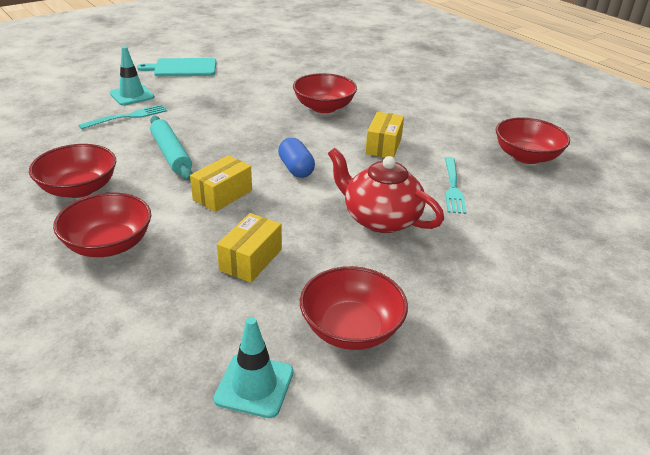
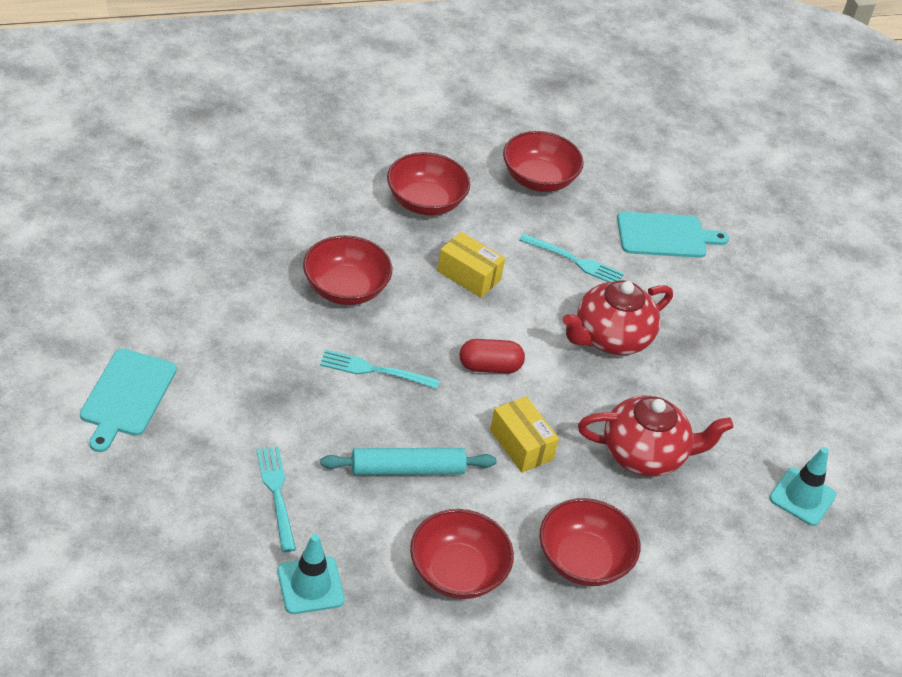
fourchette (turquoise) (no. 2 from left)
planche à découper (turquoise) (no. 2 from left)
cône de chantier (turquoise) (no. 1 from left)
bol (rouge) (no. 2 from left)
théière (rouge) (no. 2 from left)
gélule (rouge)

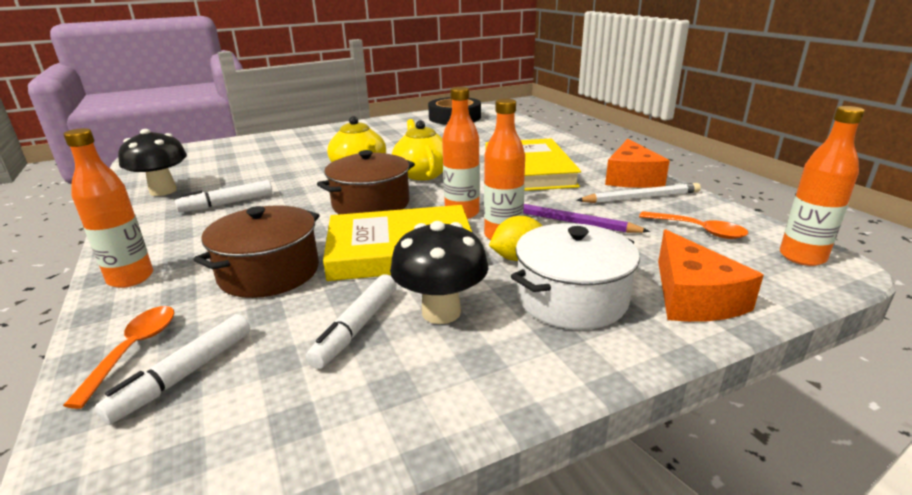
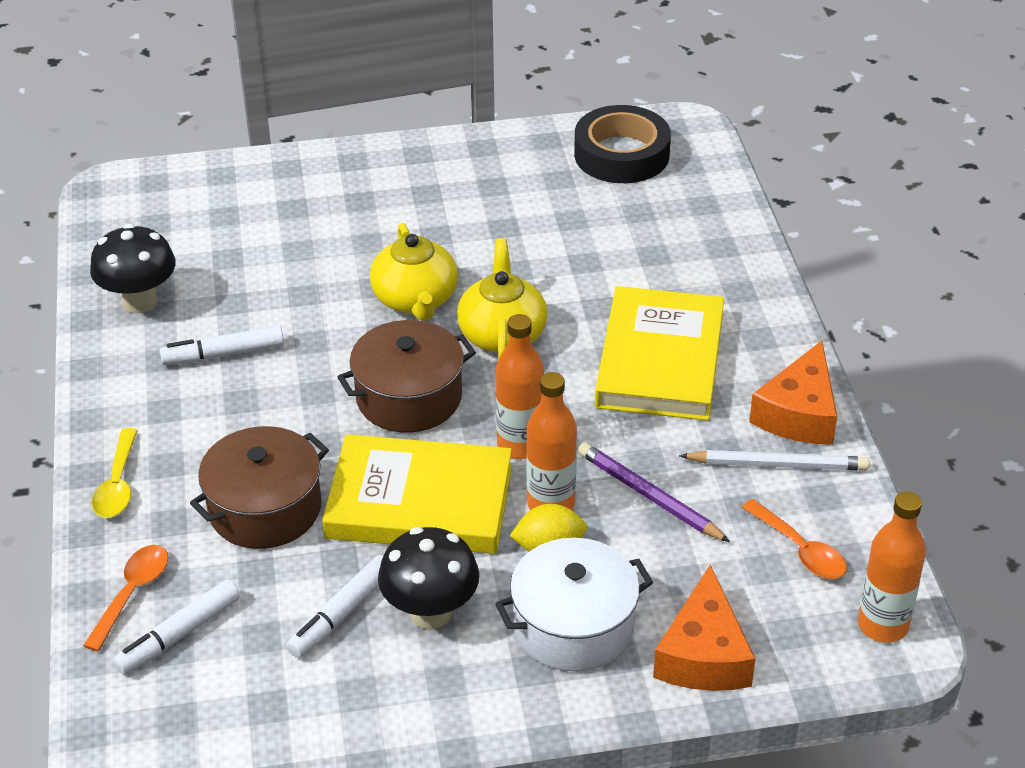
cuillère (jaune)

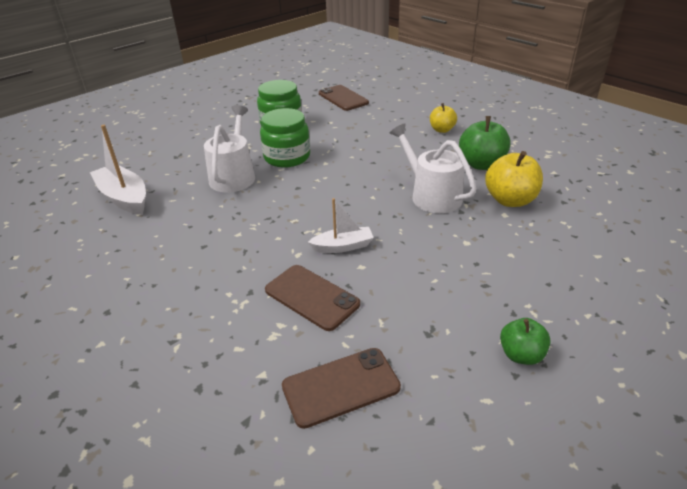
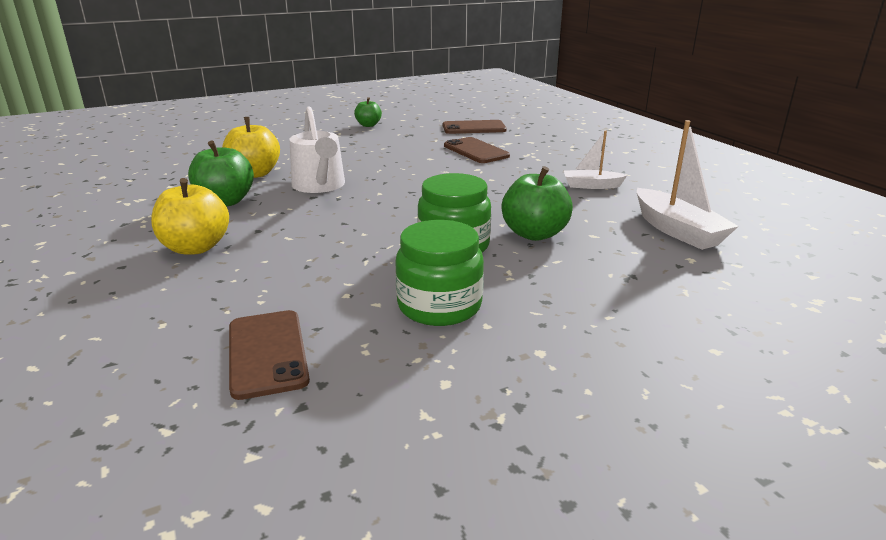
bateau (blanc) (no. 1 from left)
pomme (vert) (no. 3 from left)
pomme (jaune) (no. 1 from left)

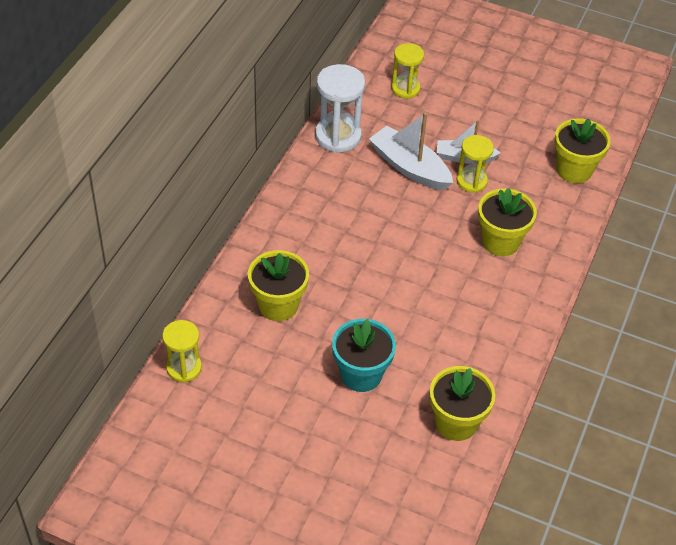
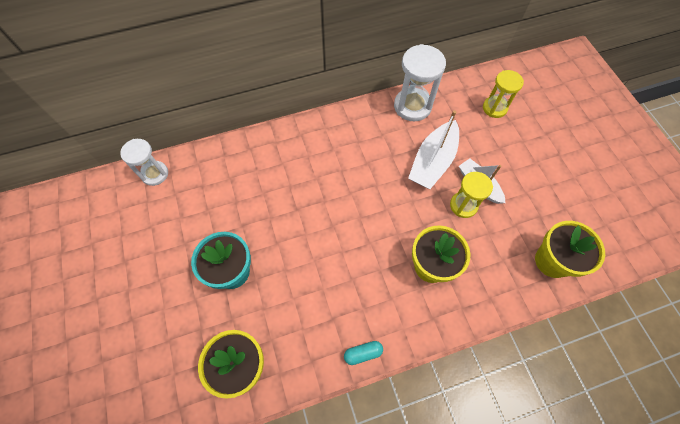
pot de fleurs (jaune) (no. 1 from left in the first image)
gélule (turquoise)
sablier (blanc) (no. 1 from left)
bateau (blanc) (no. 1 from left)

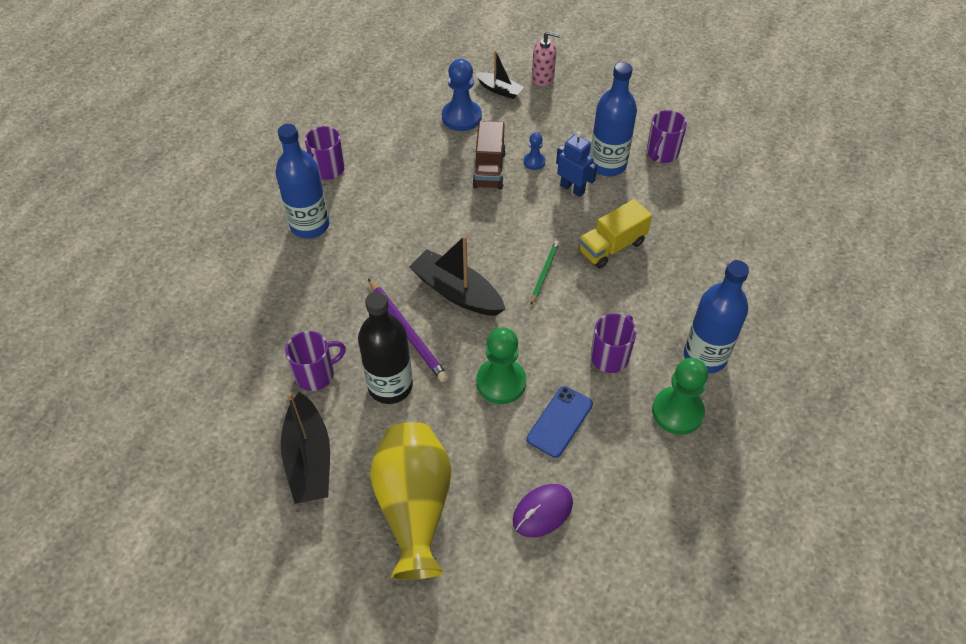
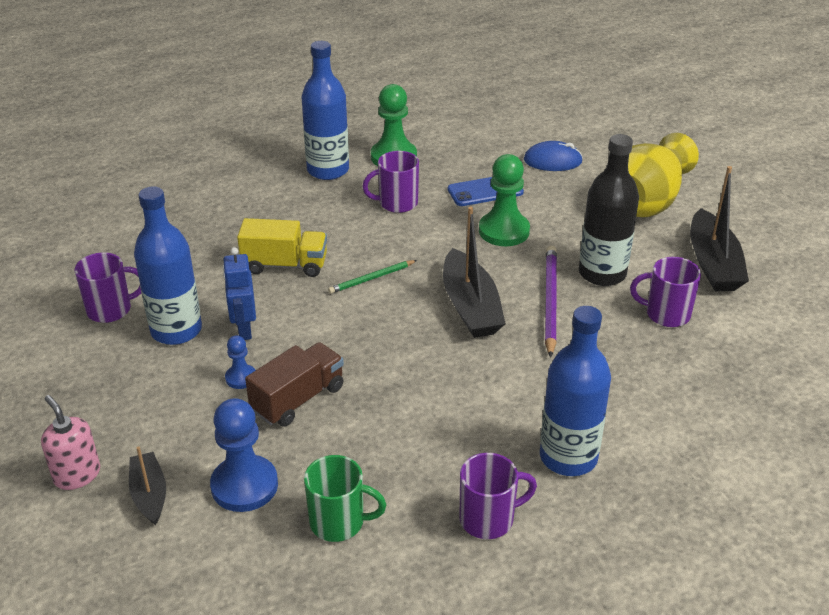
tasse (vert)
souris (bleu)
bateau (noir) (no. 3 from left)

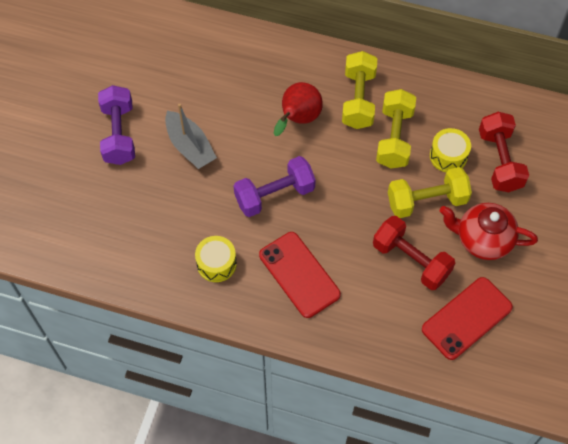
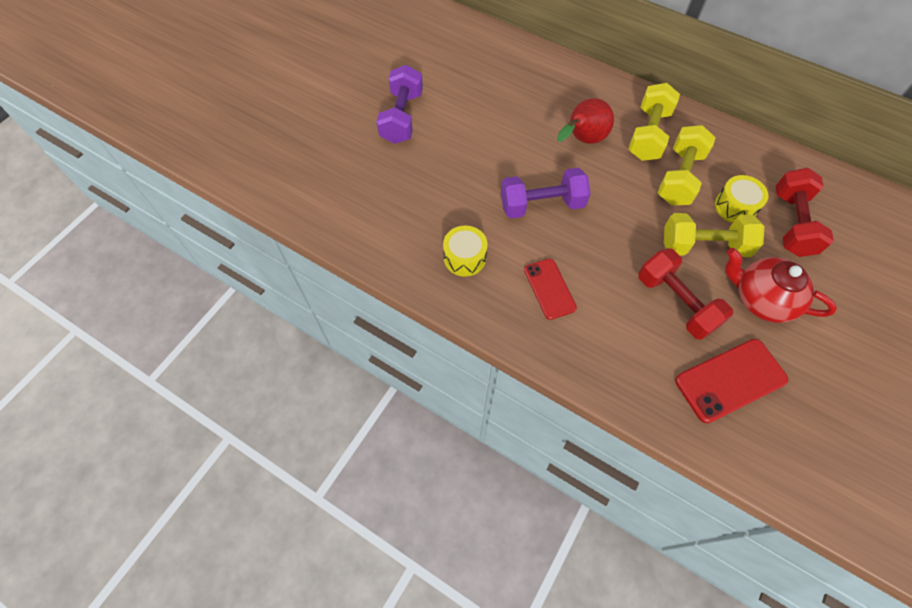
bateau (gris)
téléphone (rouge) (no. 1 from left)

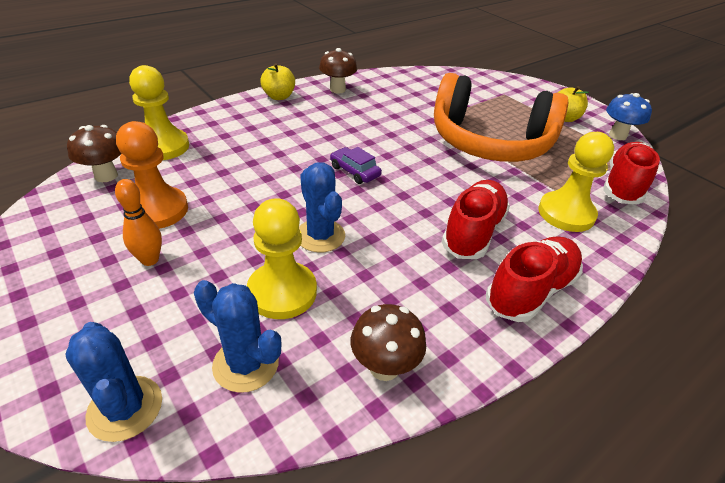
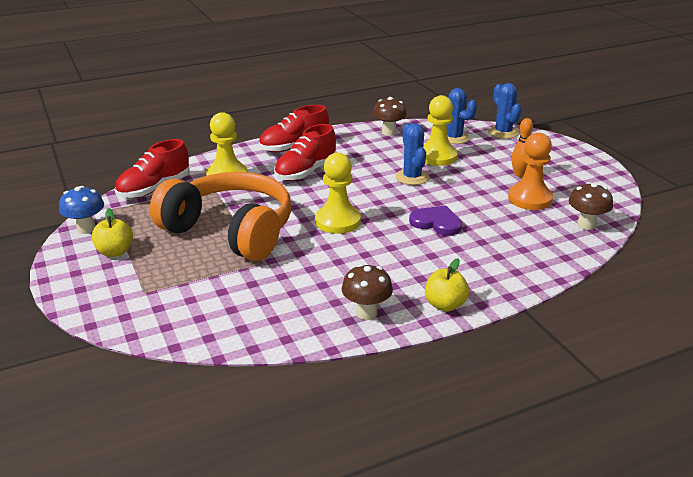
voiture (violet)
cœur (violet)
pion (jaune) (no. 2 from left)

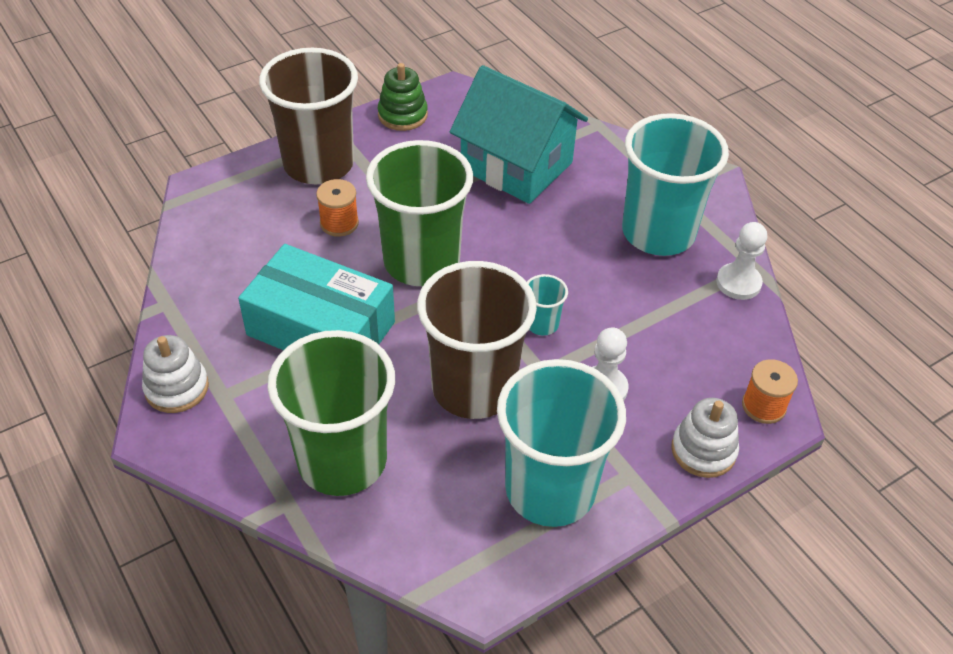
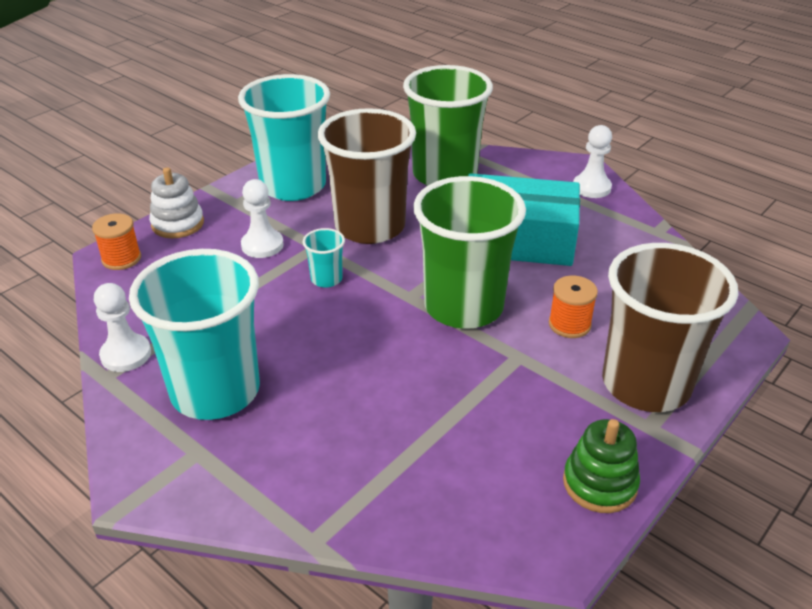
maison (turquoise)
pion (blanc) (no. 3 from left)

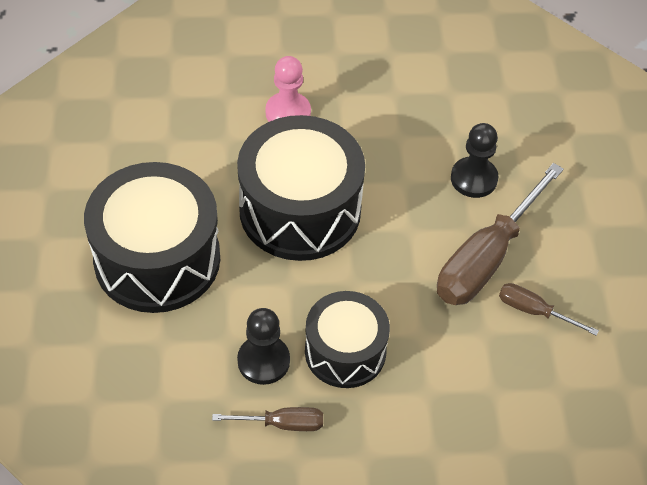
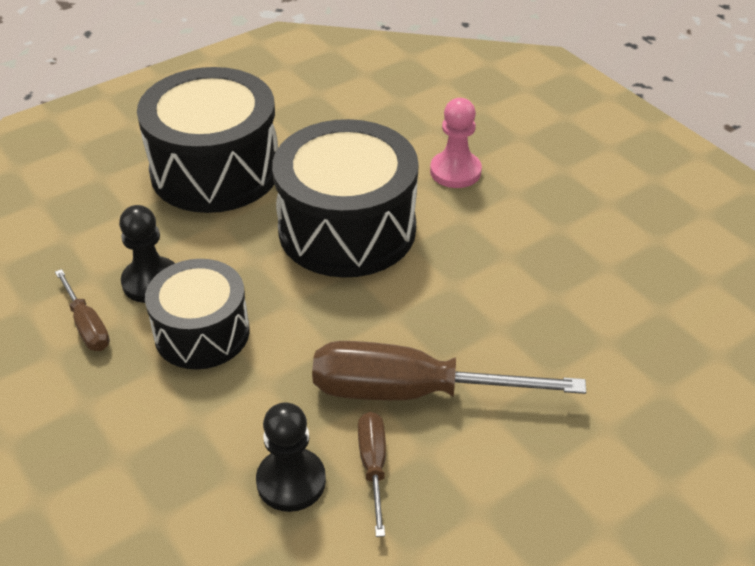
pion (noir) (no. 2 from left)

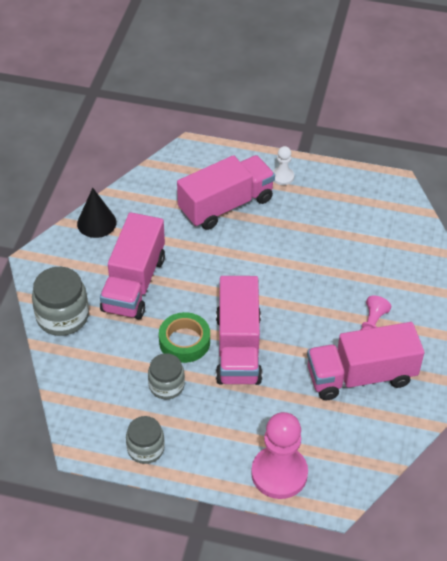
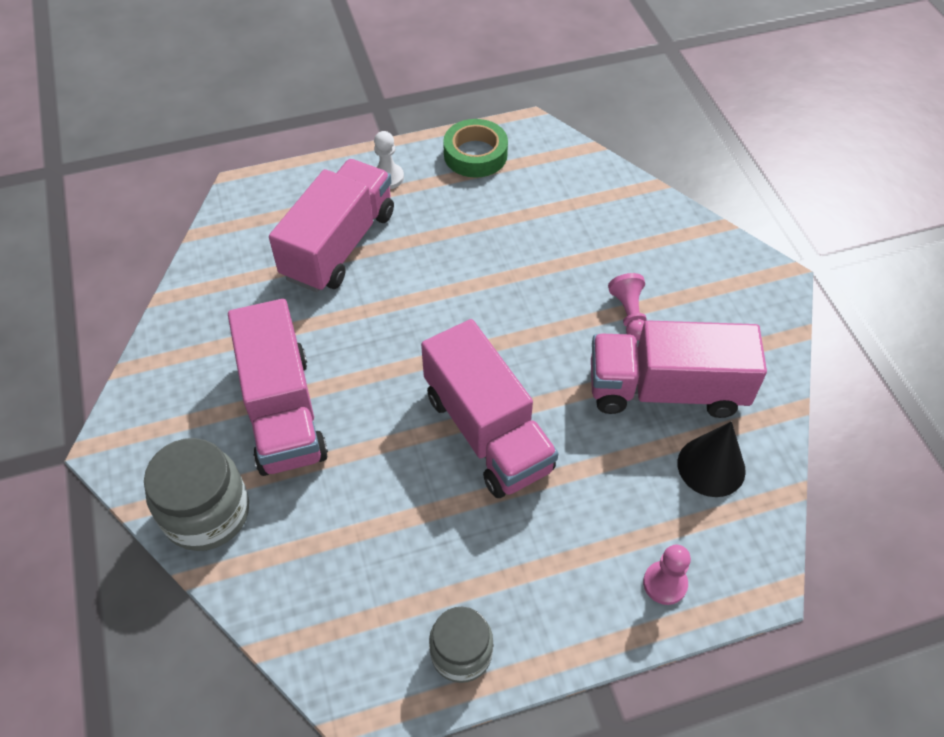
bocal (gris) (no. 3 from left in the first image)
cône (noir)
ruban adhésif (vert)
camion (rose) (no. 4 from left)
pion (rose) (no. 2 from left)

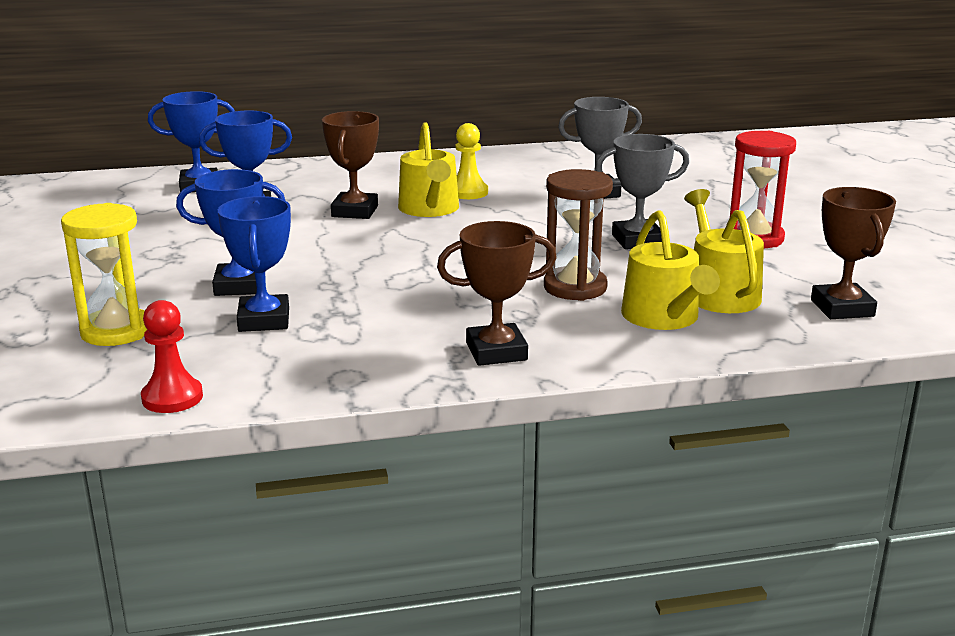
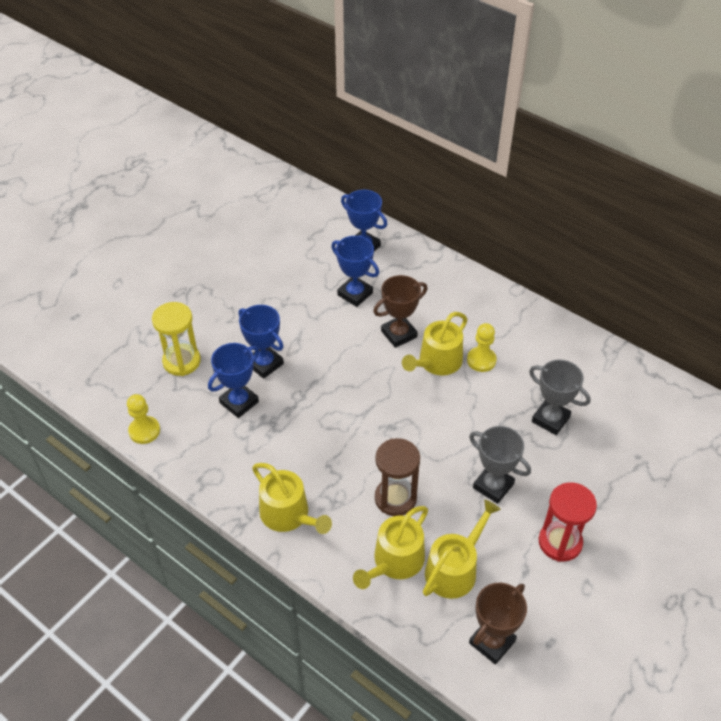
arrosoir (jaune) (no. 1 from left)
pion (jaune) (no. 1 from left)

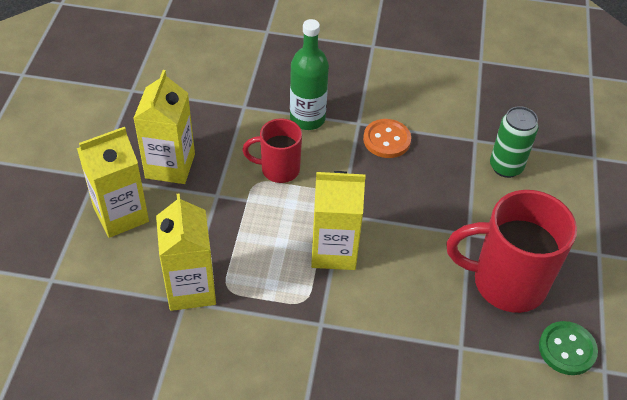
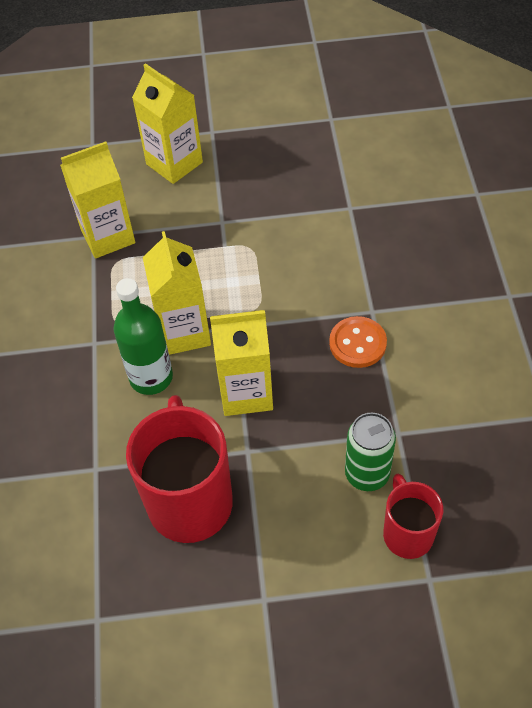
bouton (vert)
brique de lait (jaune) (no. 4 from left)
tasse (rouge) (no. 2 from left)
bouteille (vert)

